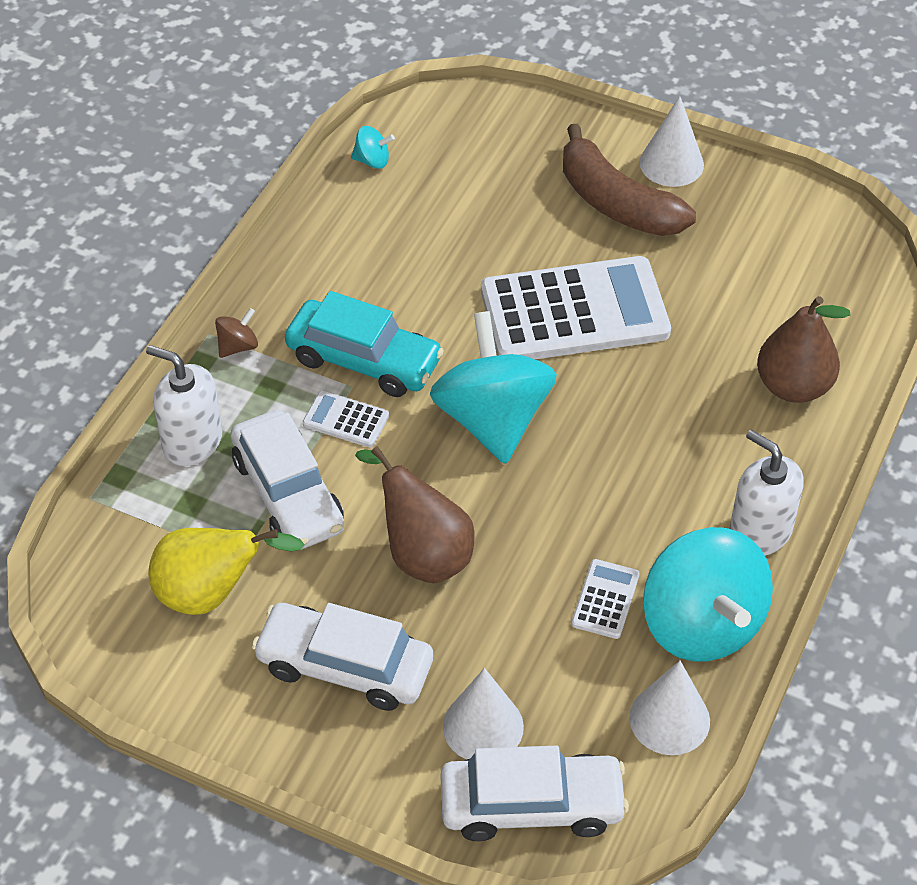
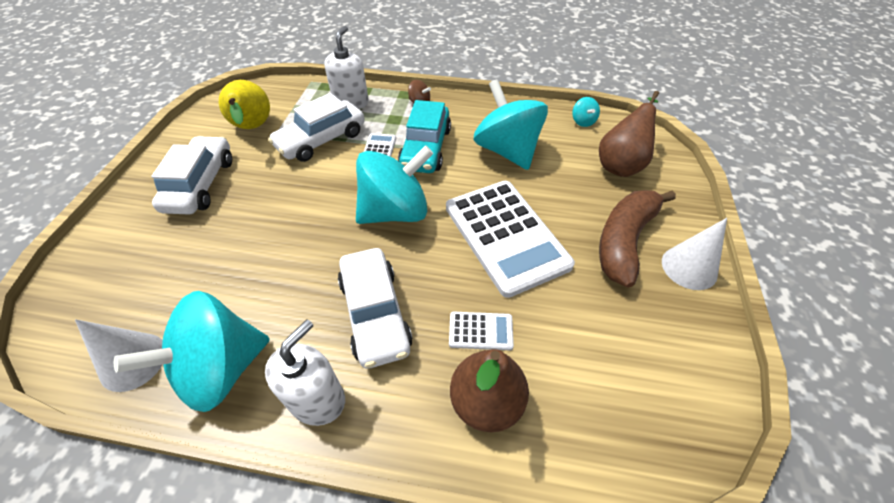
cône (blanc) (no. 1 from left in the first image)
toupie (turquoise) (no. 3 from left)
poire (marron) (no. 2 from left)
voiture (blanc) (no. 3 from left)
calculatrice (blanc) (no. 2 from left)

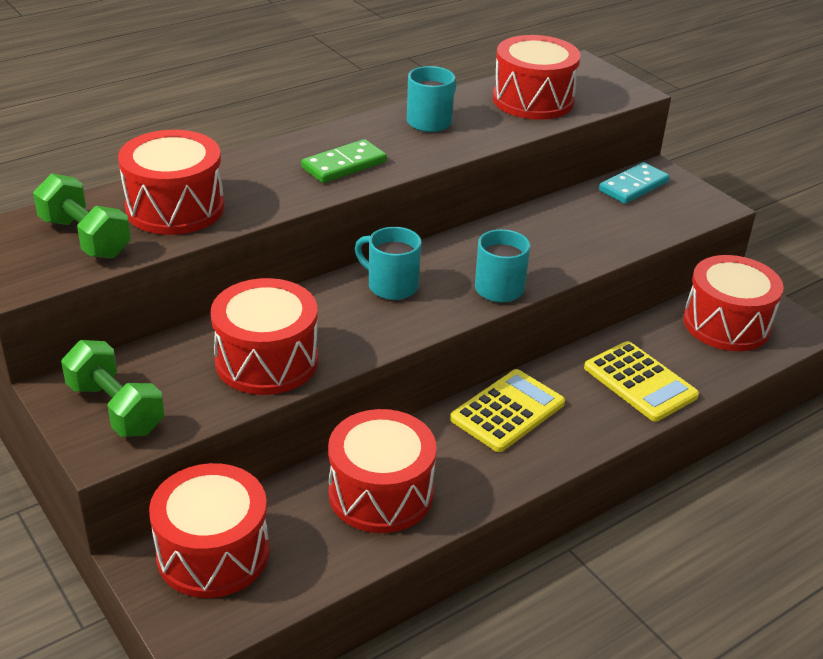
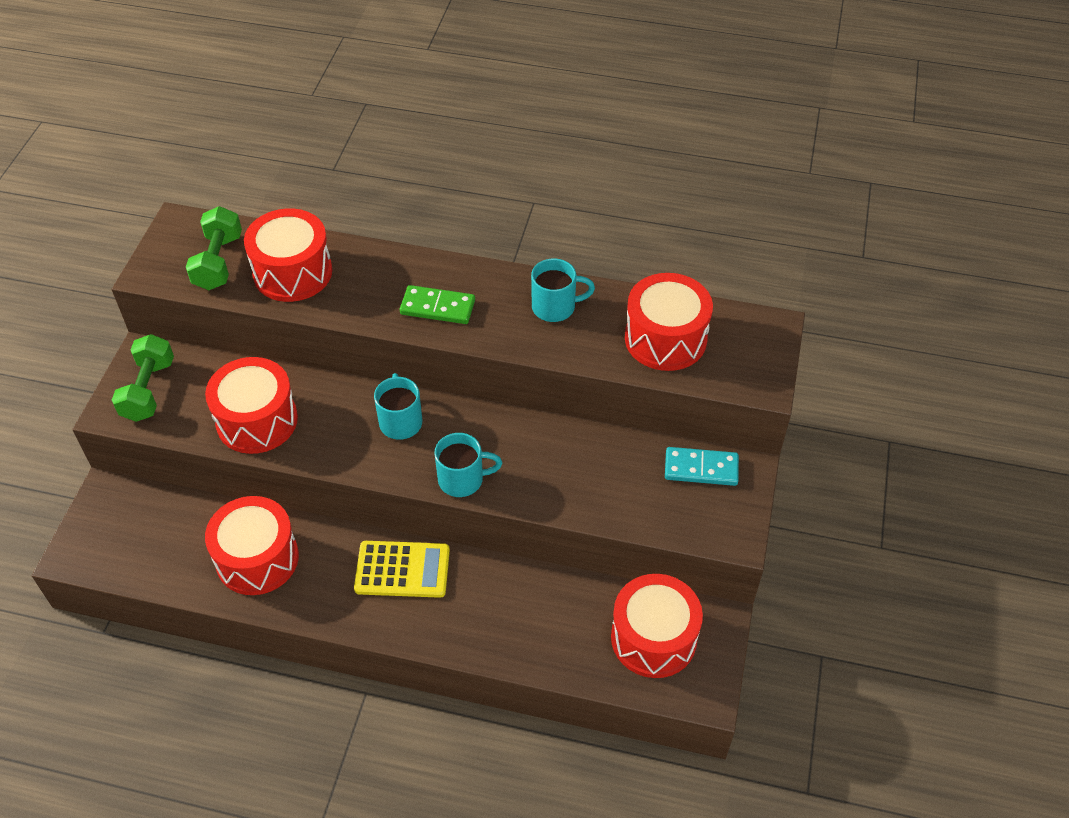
tambour (rouge) (no. 2 from left in the first image)
calculatrice (jaune) (no. 2 from left in the first image)

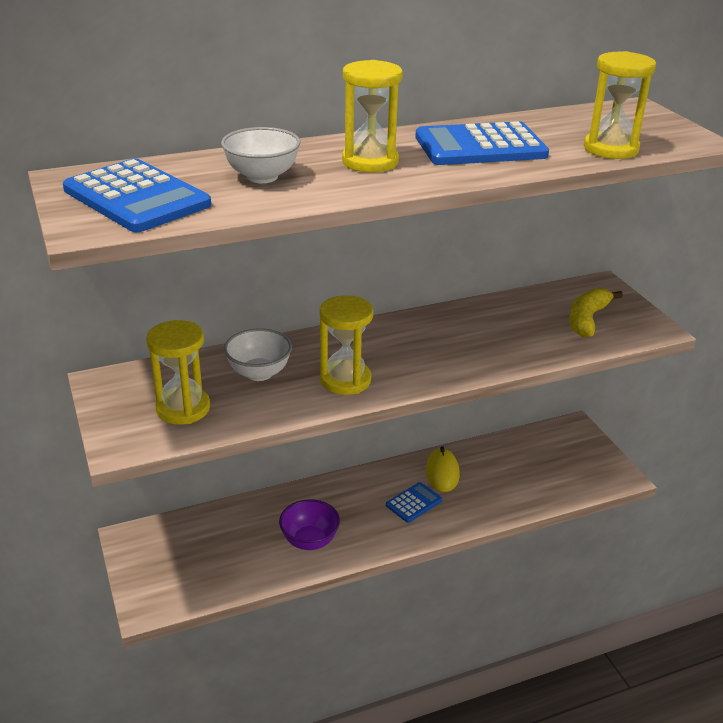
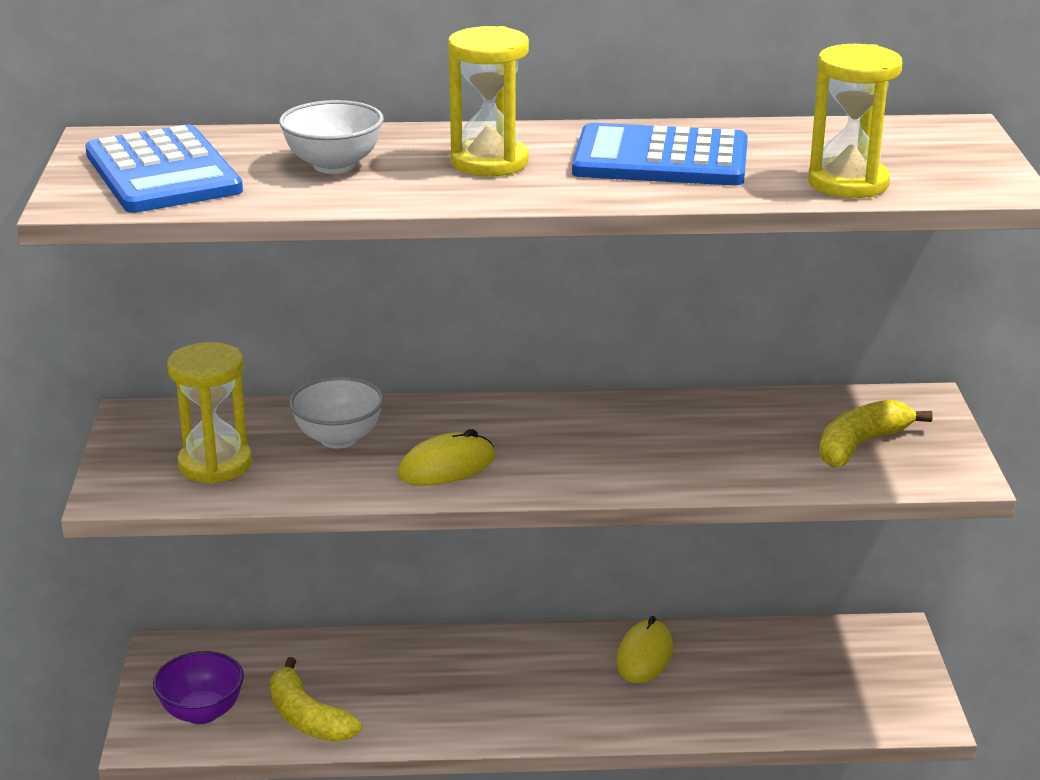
calculatrice (bleu) (no. 2 from left in the first image)
banane (jaune) (no. 1 from left)
bol (violet)
souris (jaune) (no. 1 from left)

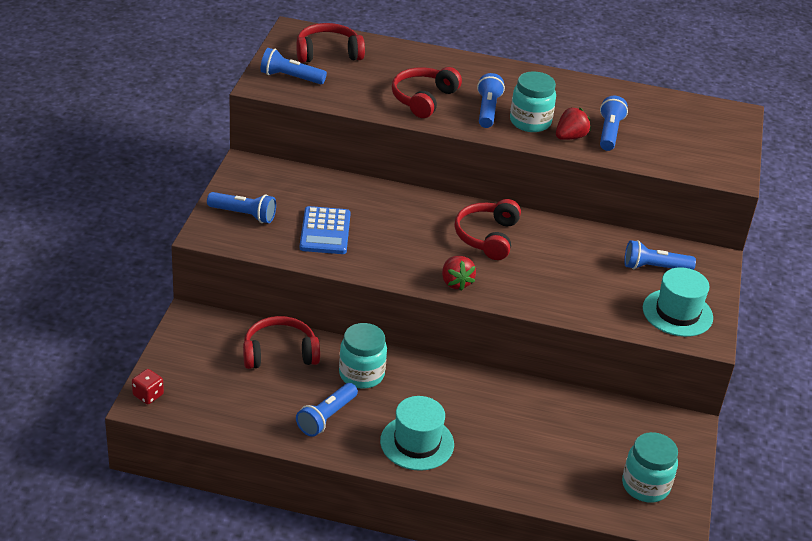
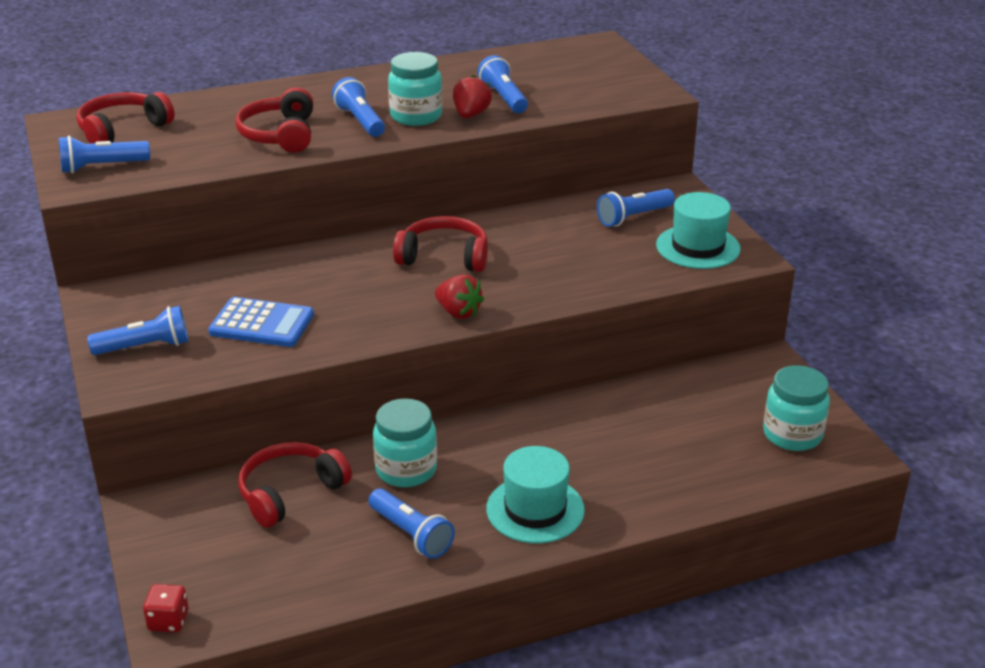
lampe de poche (bleu) (no. 4 from left)
calculatrice (bleu)
casque audio (rouge) (no. 4 from left)

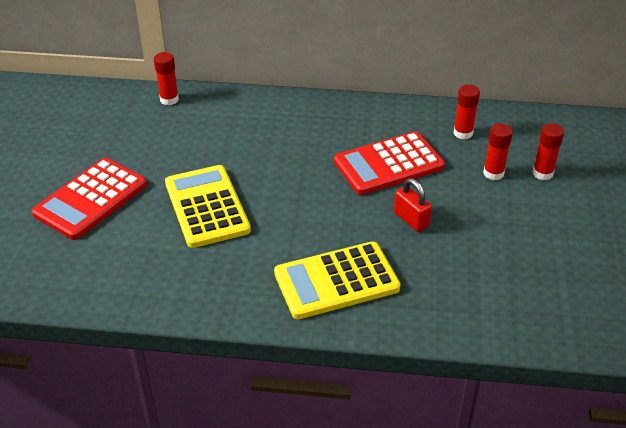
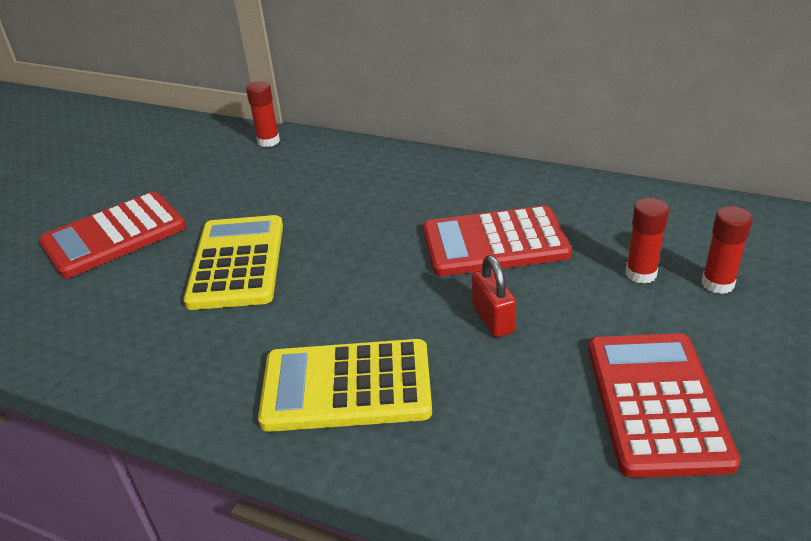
bâton de colle (rouge) (no. 2 from left in the first image)
calculatrice (rouge) (no. 3 from left)

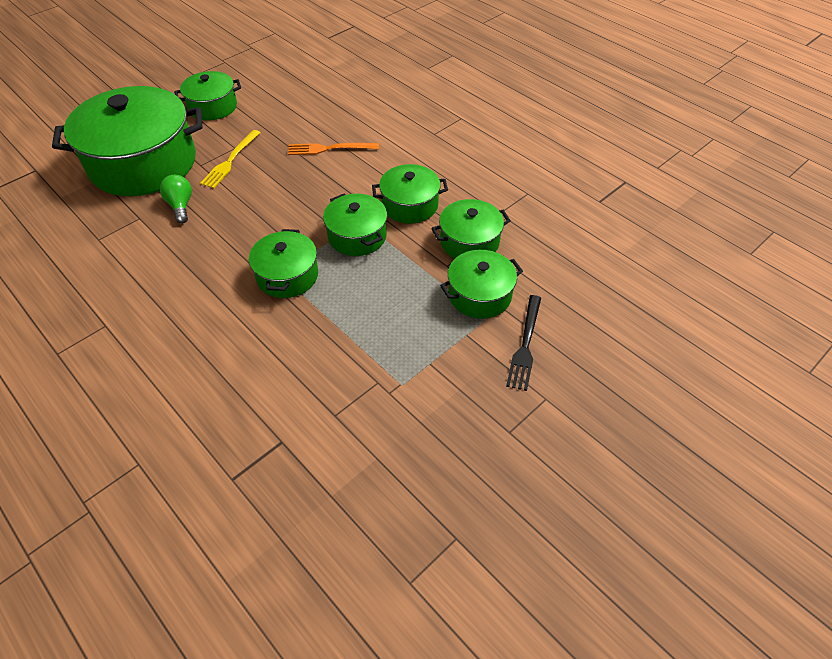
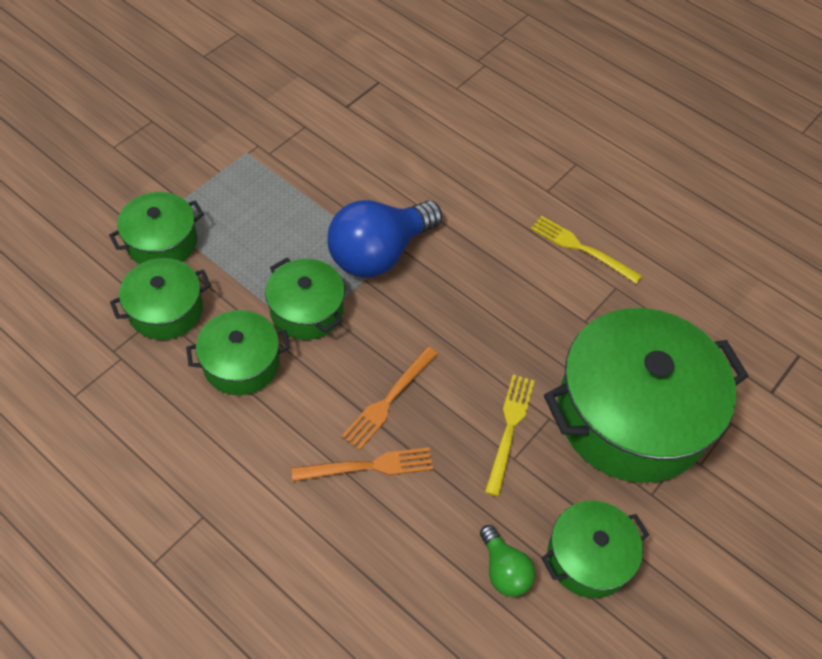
fourchette (noir)
fourchette (orange) (no. 2 from left)
fourchette (jaune) (no. 2 from left)
ampoule (vert)
ampoule (bleu)

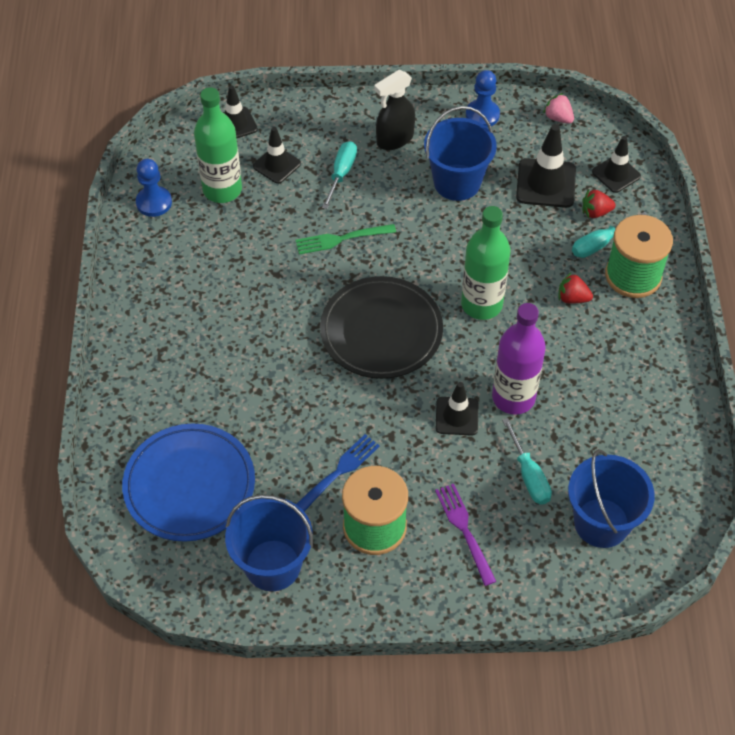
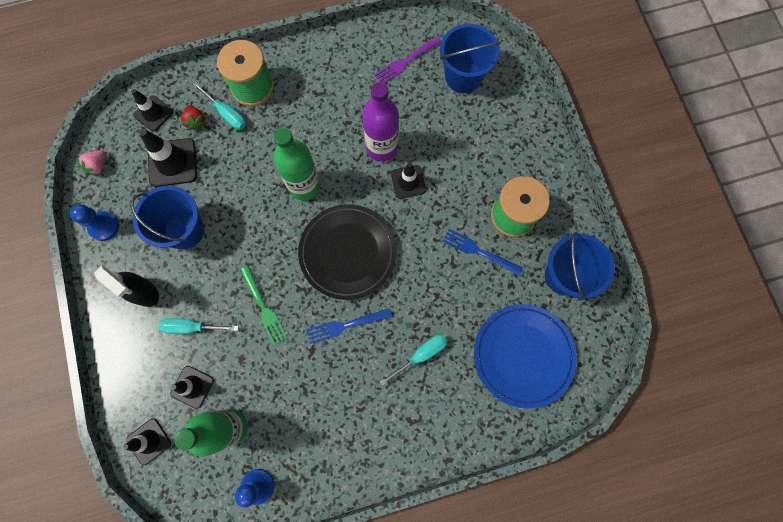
fraise (rouge) (no. 1 from left in the first image)
fourchette (bleu) (no. 1 from left)
fourchette (violet)
tournevis (turquoise) (no. 3 from left)

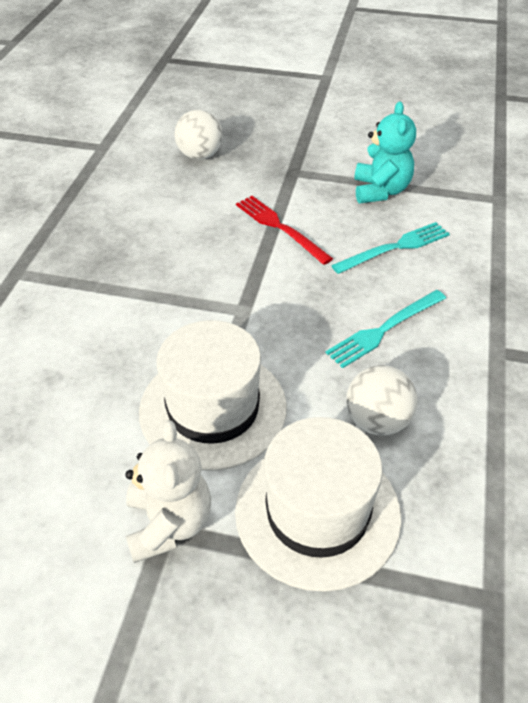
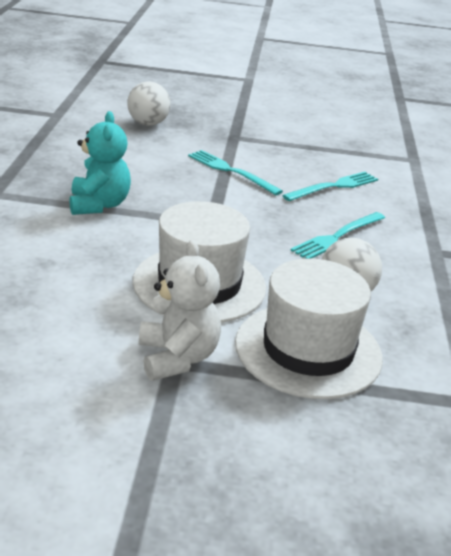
ours en peluche (turquoise)
fourchette (turquoise) (no. 1 from left)

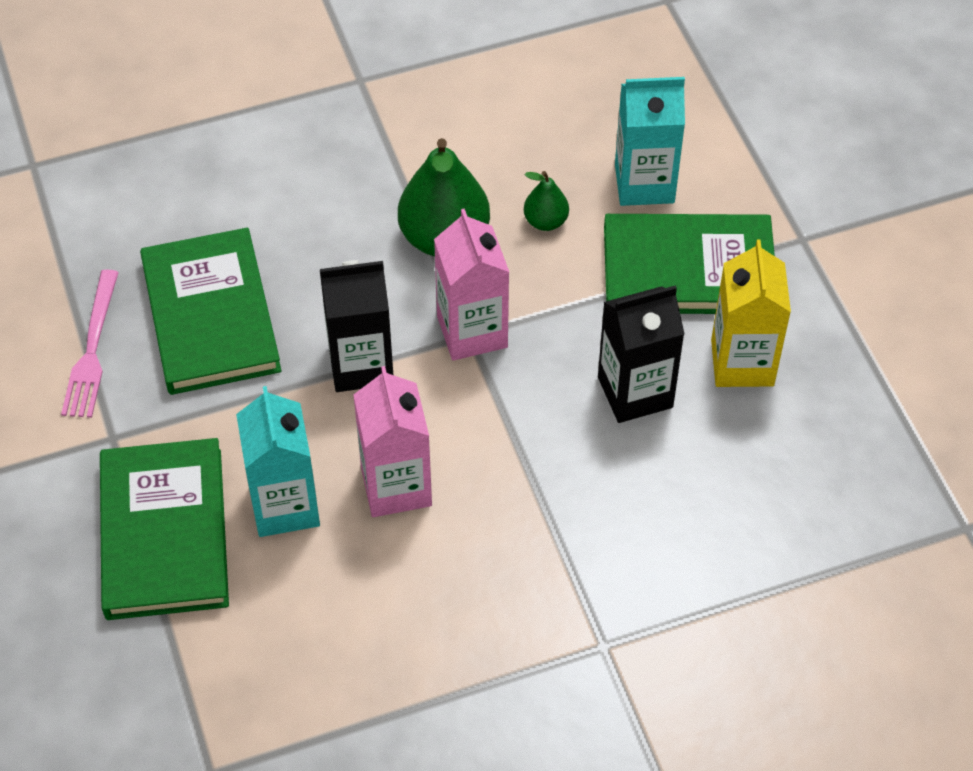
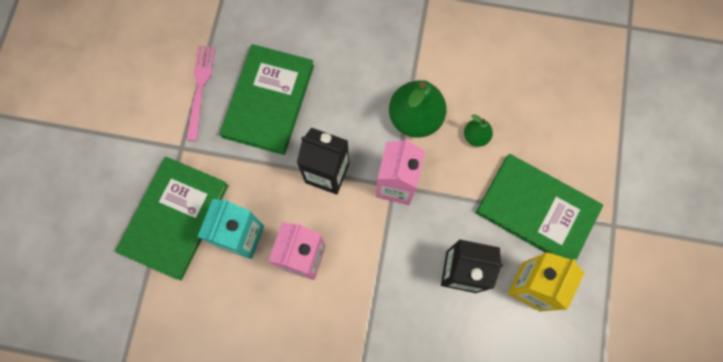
brique de lait (turquoise) (no. 2 from left in the first image)
fourchette (rose)

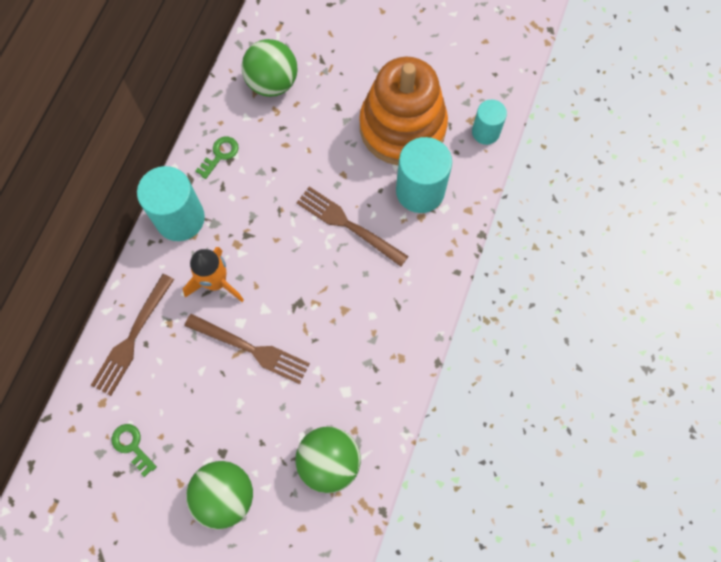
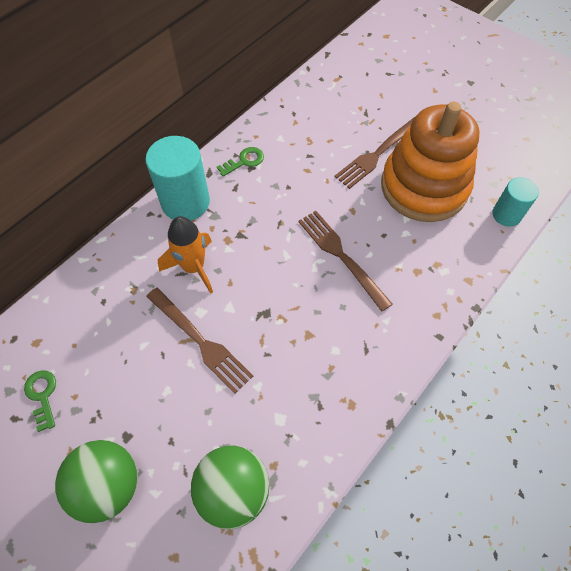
balle (vert) (no. 2 from left in the first image)
cylindre (turquoise) (no. 2 from left in the first image)
fourchette (marron) (no. 3 from left)

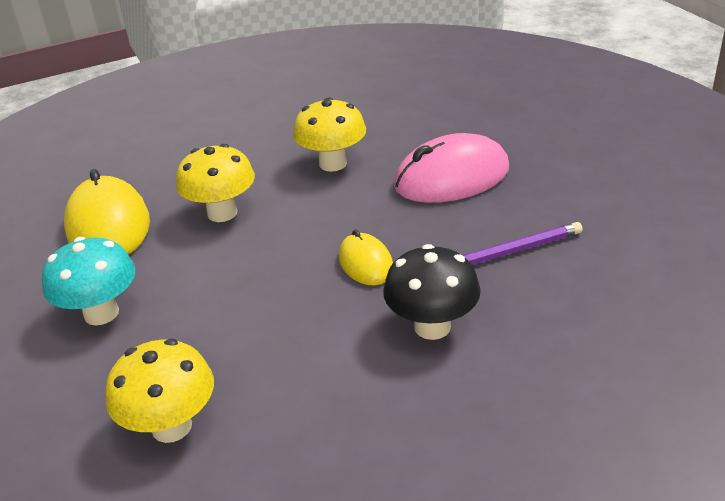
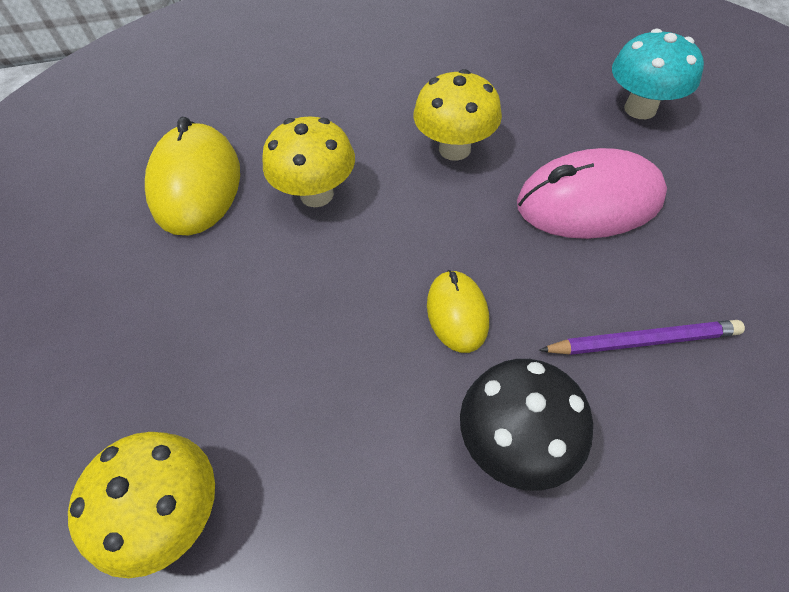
champignon (turquoise)

